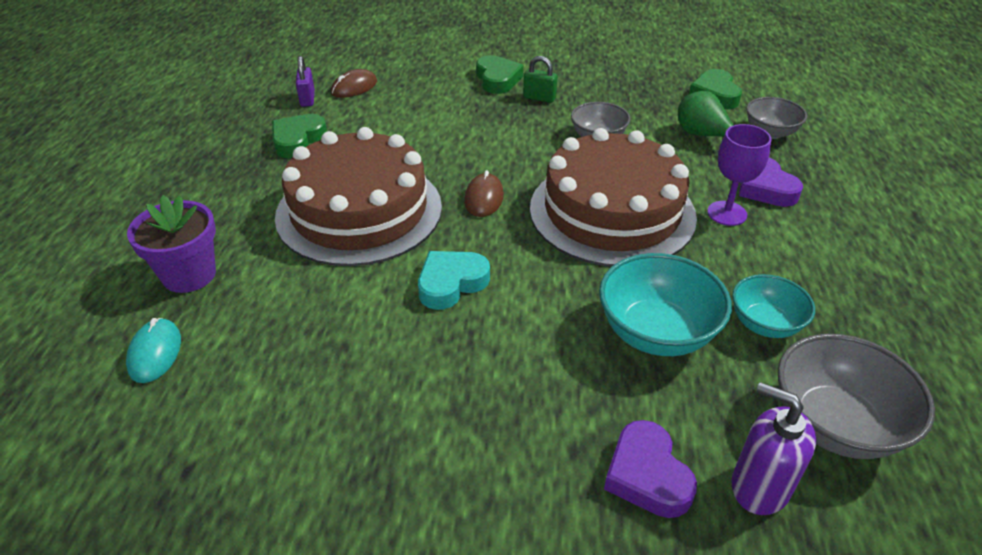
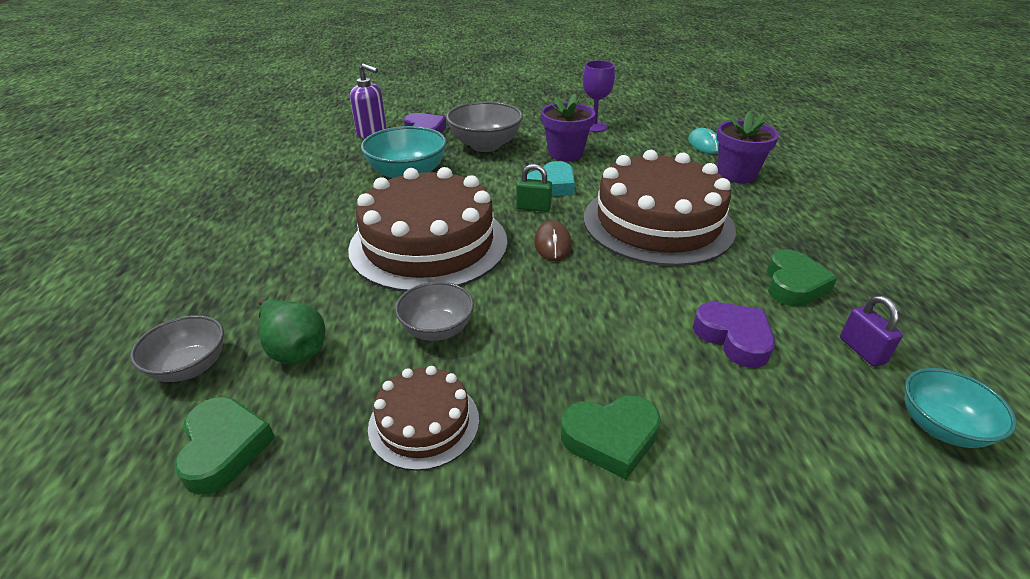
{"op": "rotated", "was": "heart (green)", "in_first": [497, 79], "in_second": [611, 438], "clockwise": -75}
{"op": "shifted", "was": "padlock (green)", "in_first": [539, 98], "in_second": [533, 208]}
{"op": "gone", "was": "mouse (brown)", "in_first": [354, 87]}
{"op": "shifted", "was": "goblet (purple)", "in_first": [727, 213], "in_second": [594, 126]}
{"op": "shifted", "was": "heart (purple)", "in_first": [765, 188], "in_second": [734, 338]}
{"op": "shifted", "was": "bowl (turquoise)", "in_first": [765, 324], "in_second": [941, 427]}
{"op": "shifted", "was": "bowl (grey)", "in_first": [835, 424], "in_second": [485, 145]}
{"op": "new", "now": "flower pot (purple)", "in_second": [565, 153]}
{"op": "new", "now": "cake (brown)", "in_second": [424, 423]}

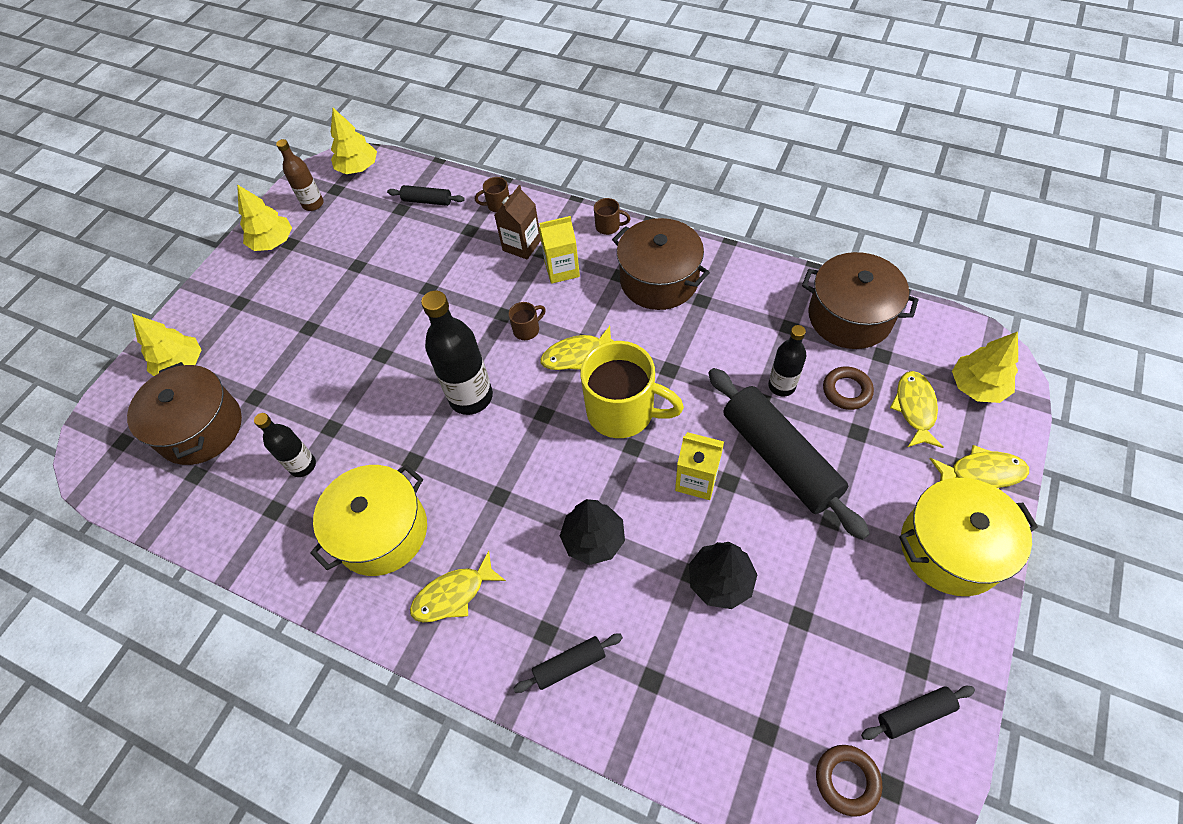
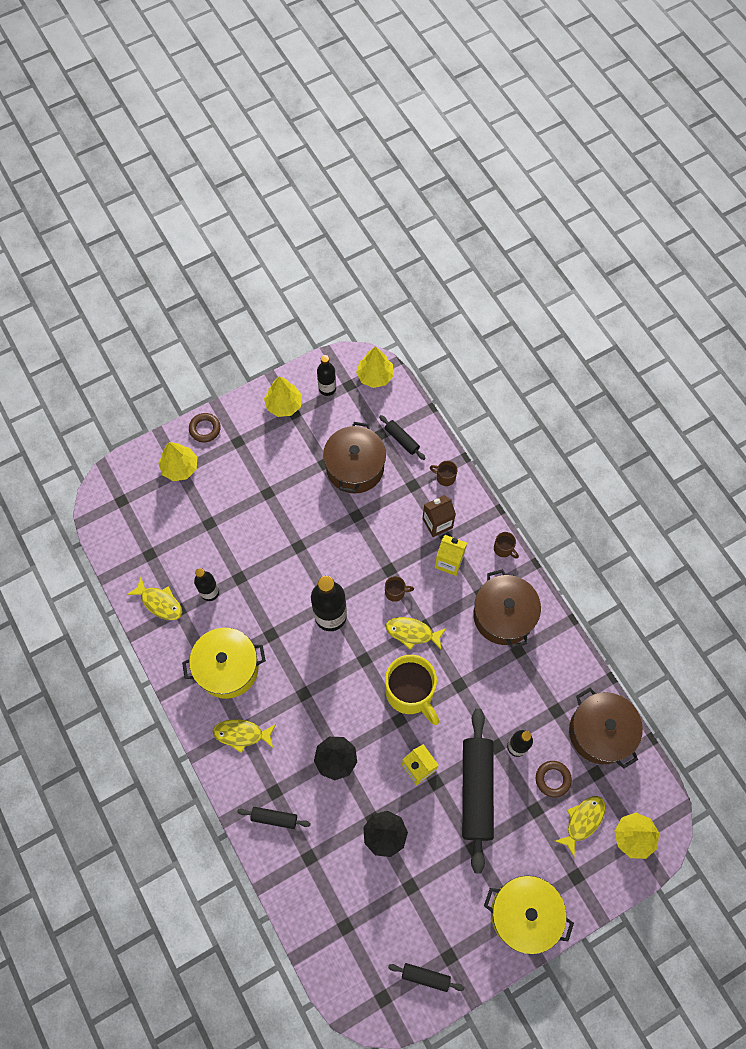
{"op": "repainted", "was": "bottle (brown)", "now": "bottle (black)", "in_first": [313, 204], "in_second": [327, 388]}
{"op": "shifted", "was": "pot (brown)", "in_first": [200, 428], "in_second": [355, 467]}
{"op": "shifted", "was": "fish (yellow)", "in_first": [982, 472], "in_second": [159, 602]}
{"op": "shifted", "was": "ring (brown)", "in_first": [847, 780], "in_second": [205, 429]}

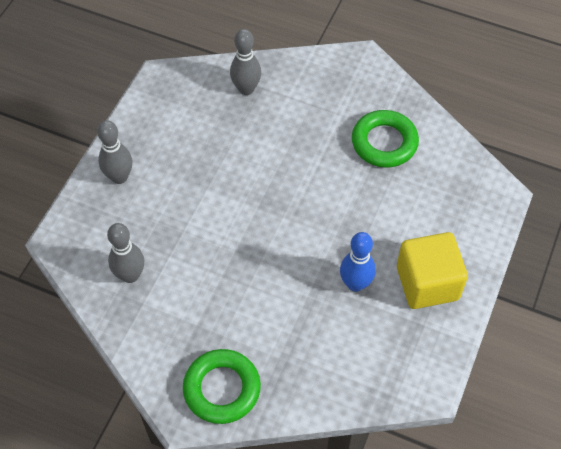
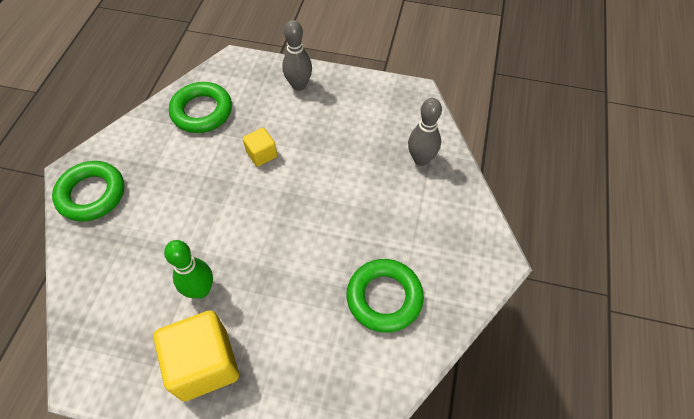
{"op": "swapped", "was": "bowling pin (grey)", "now": "ring (green)", "in_first": [130, 275], "in_second": [202, 111]}
{"op": "repainted", "was": "bowling pin (blue)", "now": "bowling pin (green)", "in_first": [355, 284], "in_second": [200, 290]}
{"op": "new", "now": "cube (yellow)", "in_second": [262, 154]}

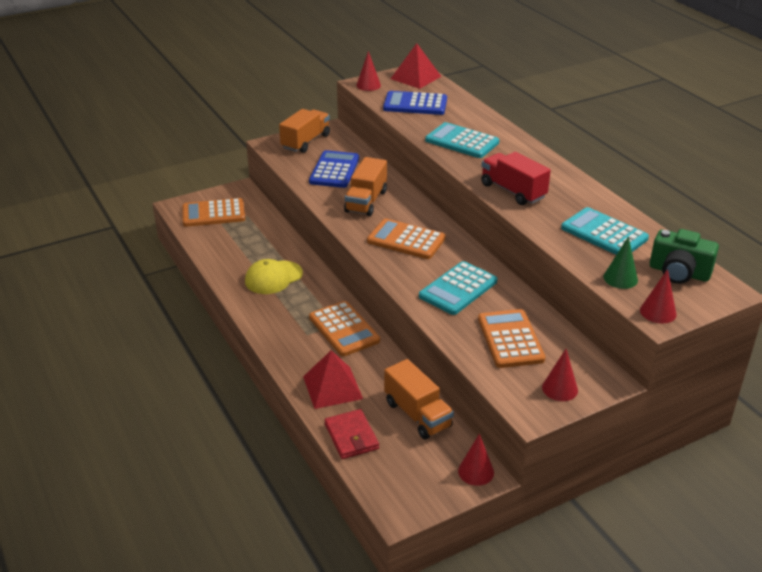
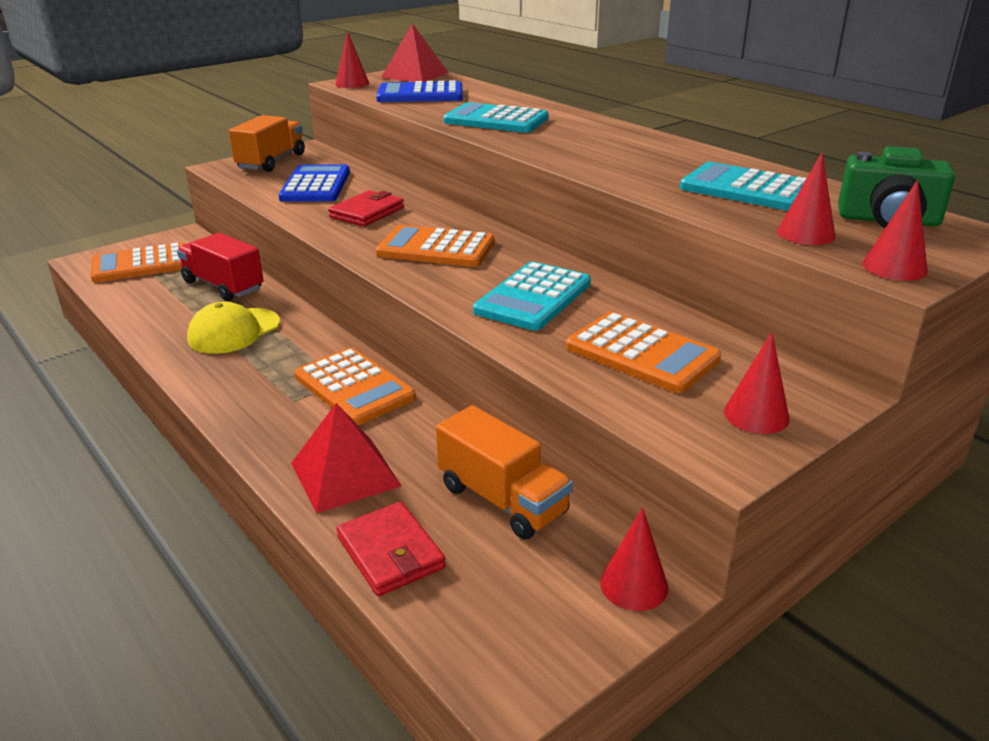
{"op": "shifted", "was": "truck (red)", "in_first": [513, 191], "in_second": [223, 286]}
{"op": "swapped", "was": "truck (orange)", "now": "wallet (red)", "in_first": [366, 201], "in_second": [367, 212]}
{"op": "repainted", "was": "cone (green)", "now": "cone (red)", "in_first": [620, 278], "in_second": [806, 234]}
{"op": "rotated", "was": "calculator (orange)", "in_first": [510, 339], "in_second": [641, 353], "clockwise": 150}

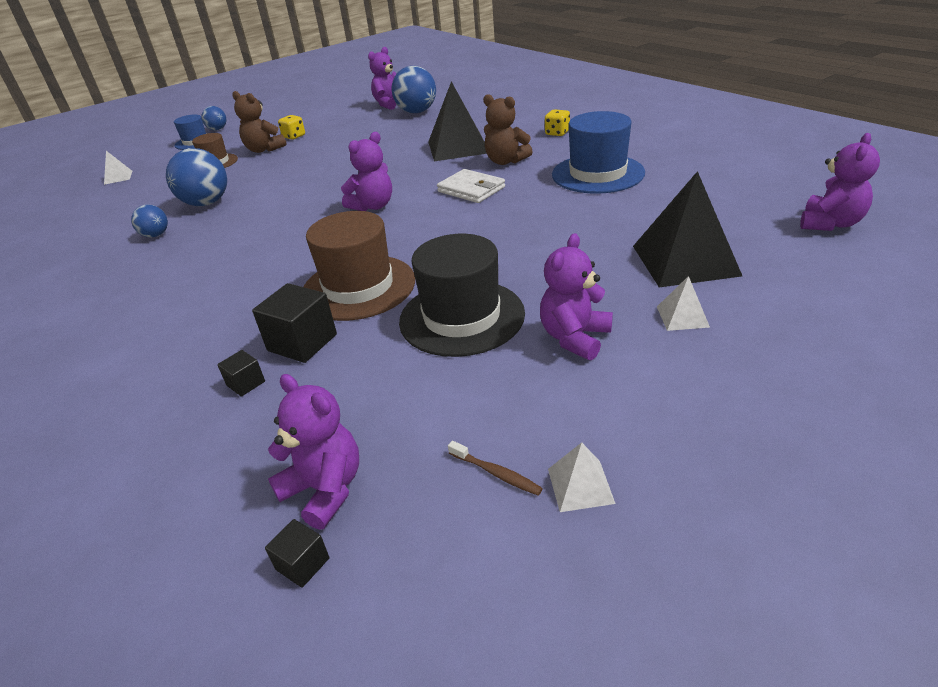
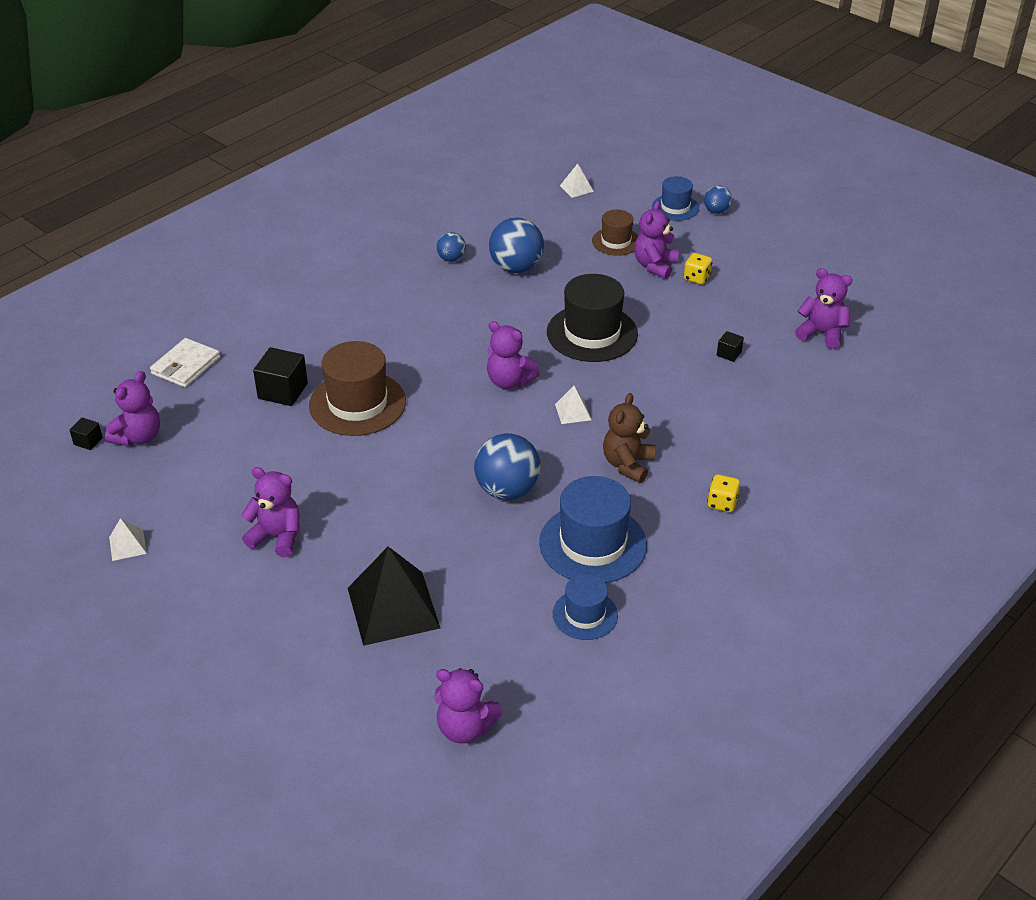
{"op": "shifted", "was": "ball (blue)", "in_first": [417, 112], "in_second": [507, 490]}
{"op": "gone", "was": "pyramid (black)", "in_first": [458, 147]}
{"op": "repainted", "was": "teddy bear (brown)", "now": "teddy bear (purple)", "in_first": [264, 149], "in_second": [655, 266]}
{"op": "shifted", "was": "wallet (white)", "in_first": [471, 189], "in_second": [185, 366]}
{"op": "shifted", "was": "hat (black)", "in_first": [462, 317], "in_second": [592, 333]}
{"op": "shifted", "was": "pyramid (white)", "in_first": [682, 316], "in_second": [573, 412]}
{"op": "shifted", "was": "cube (black)", "in_first": [246, 383], "in_second": [729, 354]}
{"op": "gone", "was": "toothbrush (brown)", "in_first": [496, 473]}
{"op": "new", "now": "hat (blue)", "in_second": [585, 614]}

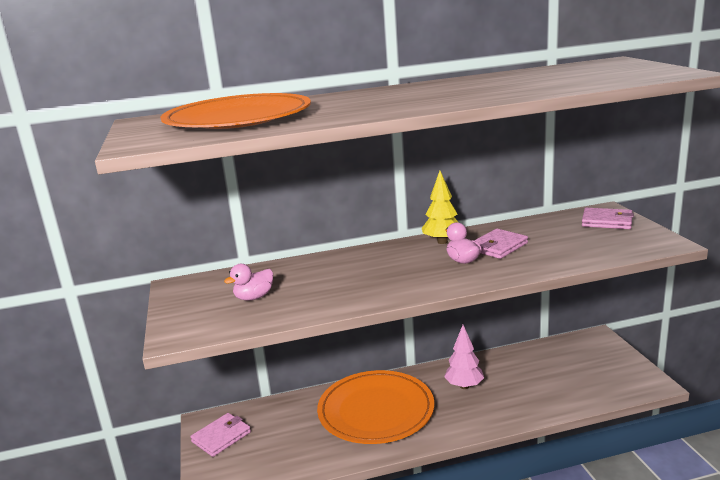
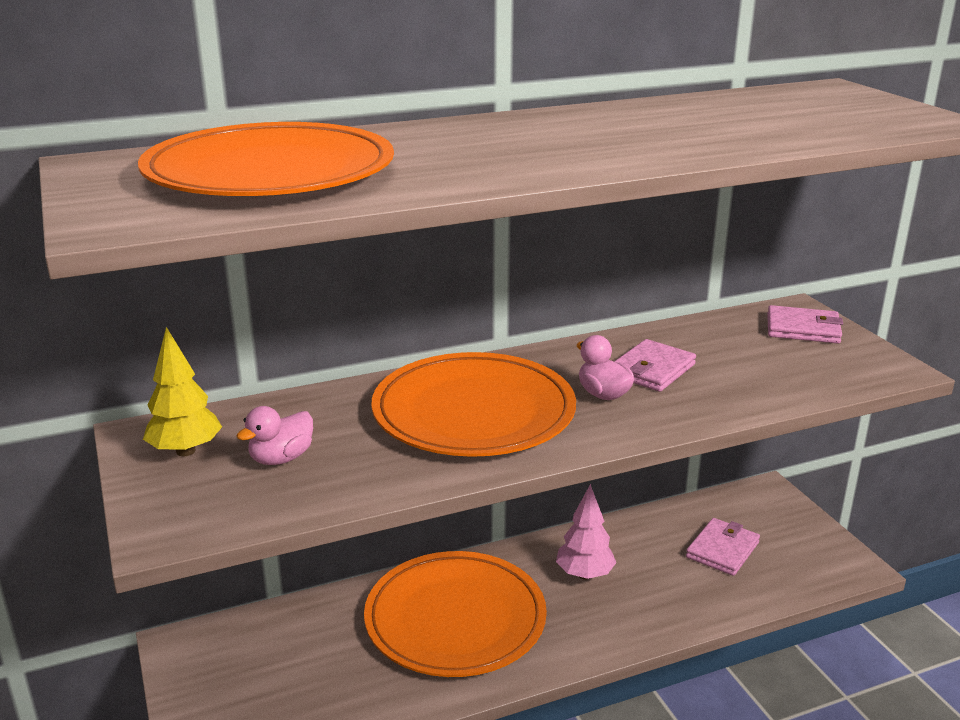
{"op": "shifted", "was": "tree (yellow)", "in_first": [442, 242], "in_second": [186, 451]}
{"op": "shifted", "was": "wallet (pink)", "in_first": [221, 437], "in_second": [722, 550]}
{"op": "new", "now": "plate (orange)", "in_second": [473, 412]}

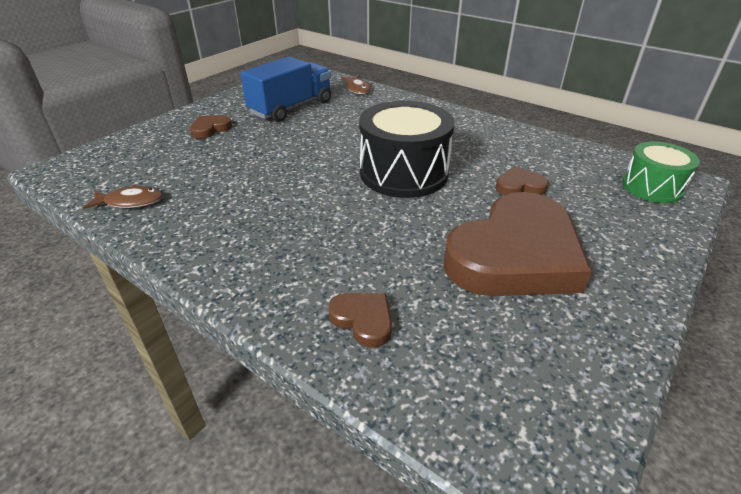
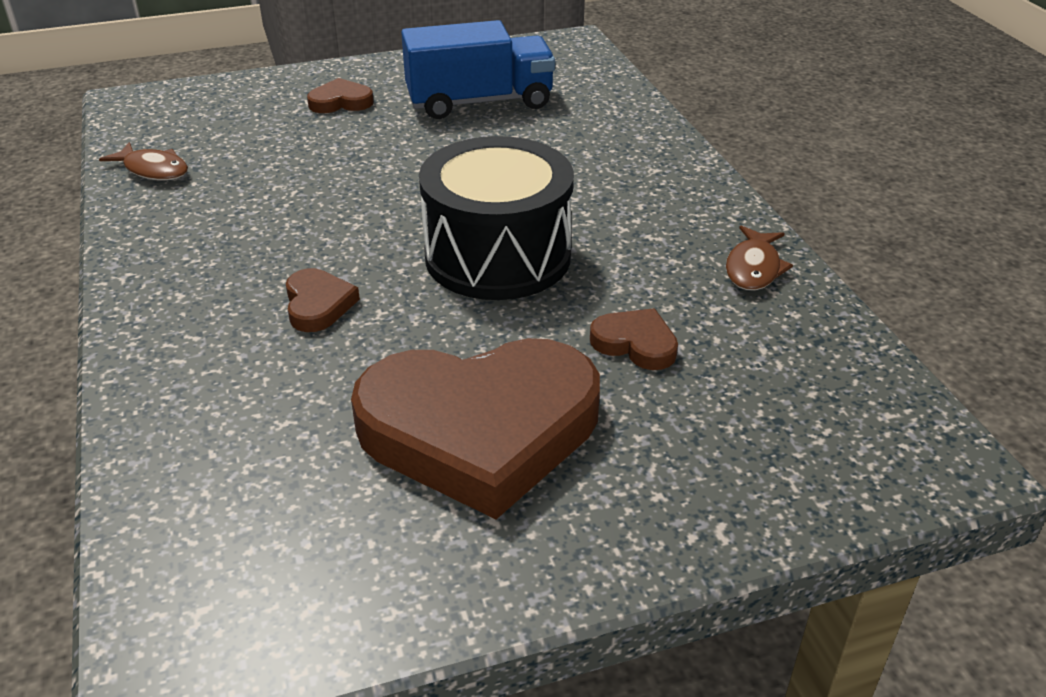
{"op": "shifted", "was": "fish (brown)", "in_first": [357, 89], "in_second": [753, 268]}
{"op": "gone", "was": "drum (green)", "in_first": [652, 187]}
{"op": "shifted", "was": "heart (brown)", "in_first": [363, 320], "in_second": [318, 304]}

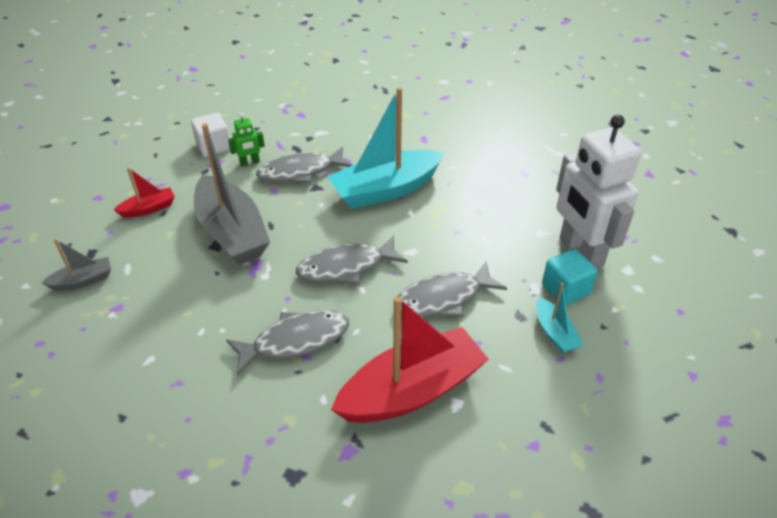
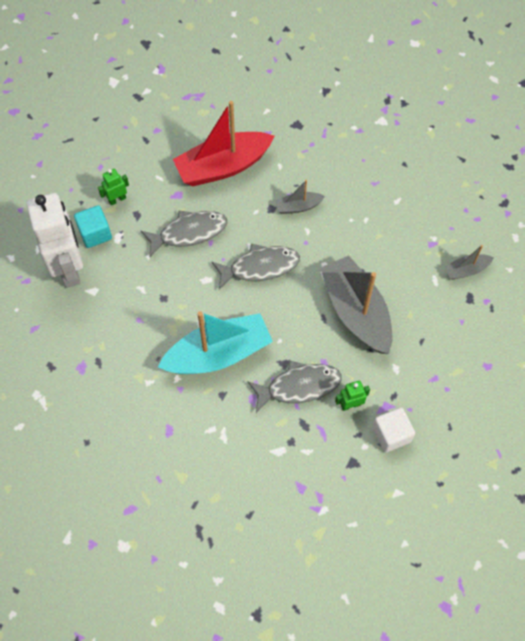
{"op": "gone", "was": "boat (red)", "in_first": [149, 209]}
{"op": "swapped", "was": "boat (turquoise)", "now": "robot (green)", "in_first": [554, 333], "in_second": [117, 199]}
{"op": "swapped", "was": "fish (grey)", "now": "boat (grey)", "in_first": [295, 341], "in_second": [298, 206]}

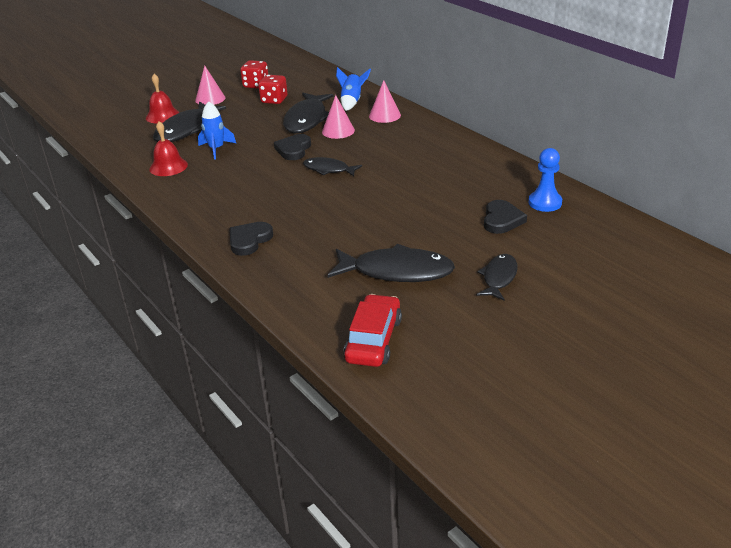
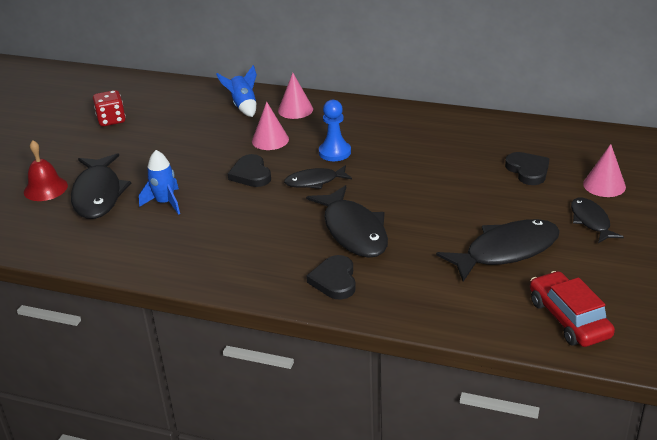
{"op": "shifted", "was": "cone (pink)", "in_first": [210, 99], "in_second": [604, 185]}
{"op": "gone", "was": "dice (red)", "in_first": [274, 100]}
{"op": "shifted", "was": "fish (black)", "in_first": [307, 119], "in_second": [353, 231]}
{"op": "gone", "was": "bell (red)", "in_first": [168, 166]}
{"op": "shifted", "was": "pawn (blue)", "in_first": [545, 203], "in_second": [334, 152]}

